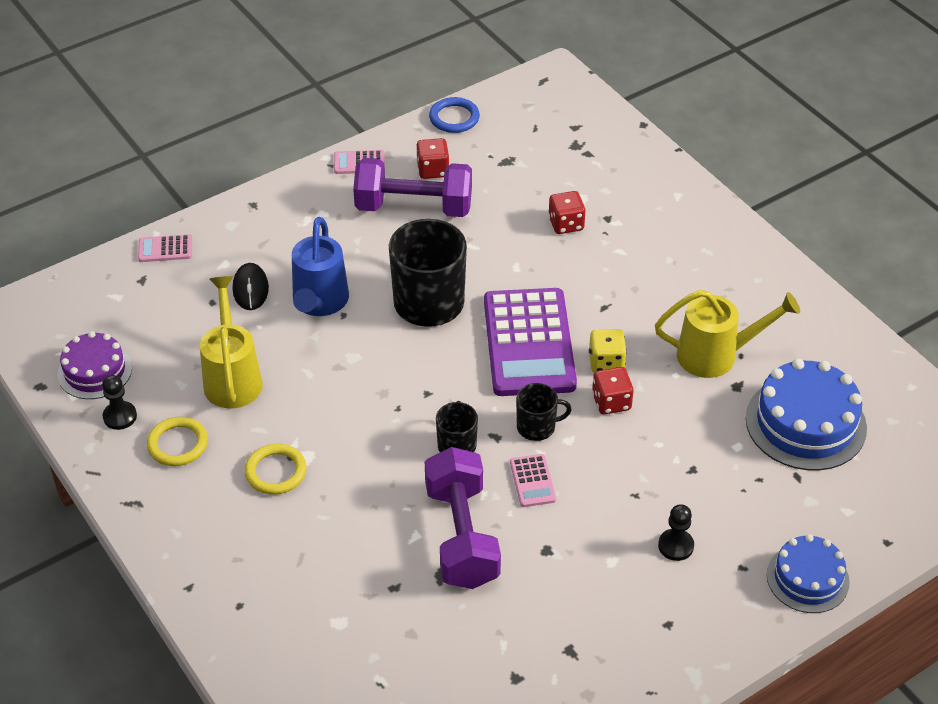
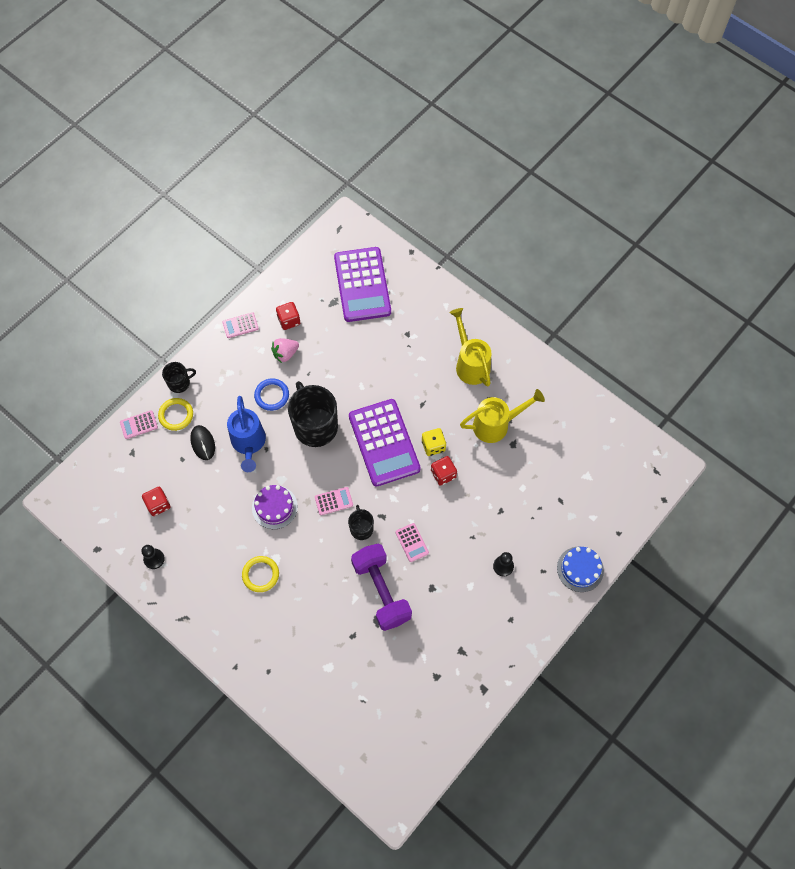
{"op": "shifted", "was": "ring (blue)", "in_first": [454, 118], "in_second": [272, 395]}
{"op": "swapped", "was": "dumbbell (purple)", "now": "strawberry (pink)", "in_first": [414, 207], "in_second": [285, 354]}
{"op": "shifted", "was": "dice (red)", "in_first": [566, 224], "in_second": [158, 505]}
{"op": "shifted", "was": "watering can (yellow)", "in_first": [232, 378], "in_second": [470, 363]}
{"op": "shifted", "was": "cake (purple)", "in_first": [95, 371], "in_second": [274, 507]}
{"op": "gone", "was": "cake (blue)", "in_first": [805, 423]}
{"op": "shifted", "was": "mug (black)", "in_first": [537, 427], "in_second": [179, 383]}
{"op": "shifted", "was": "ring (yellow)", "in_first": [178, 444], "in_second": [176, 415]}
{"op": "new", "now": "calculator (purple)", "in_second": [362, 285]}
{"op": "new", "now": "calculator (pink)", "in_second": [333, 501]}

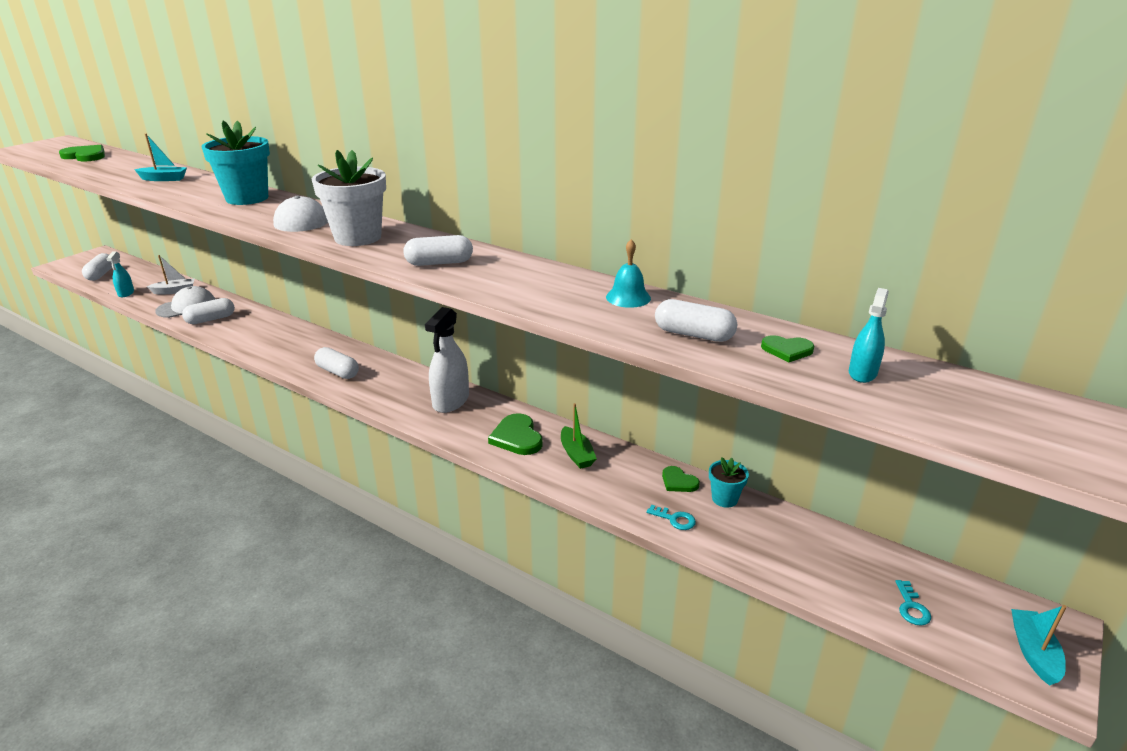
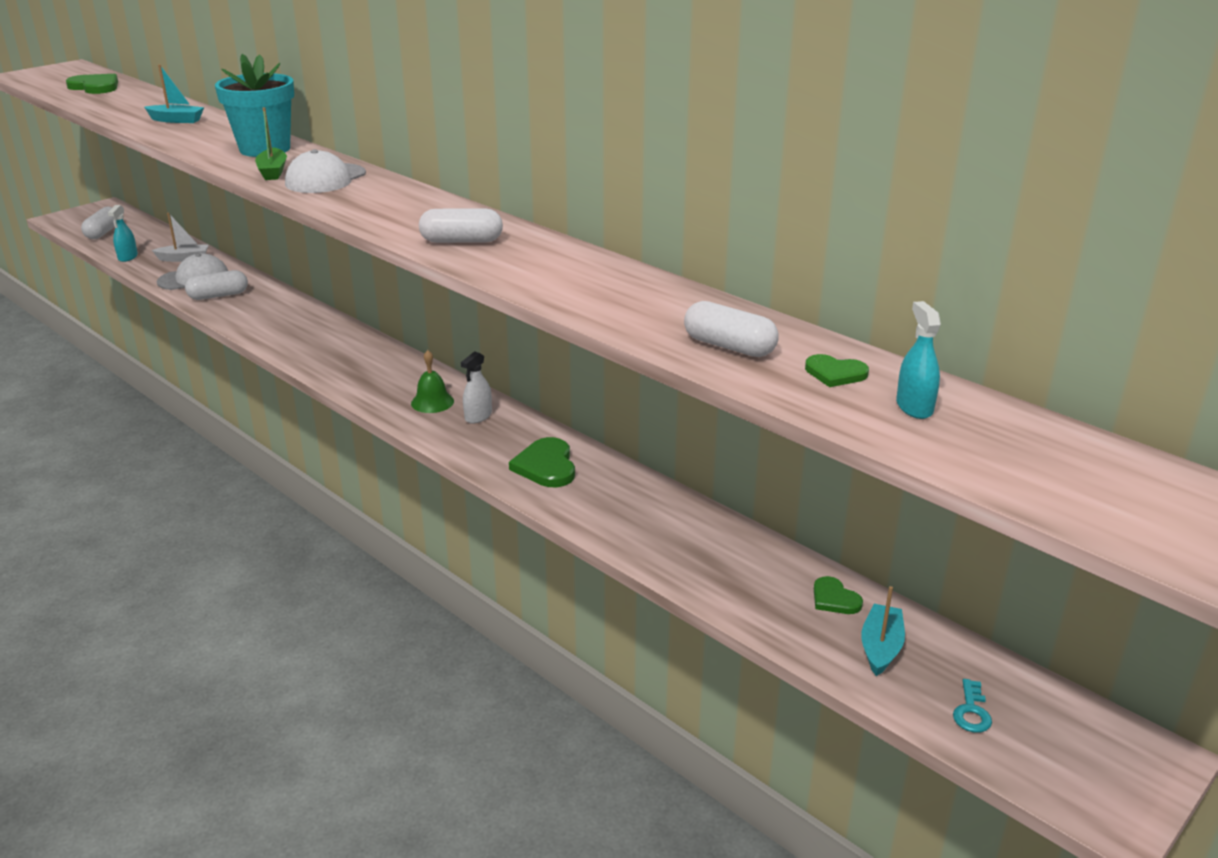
{"op": "gone", "was": "flower pot (white)", "in_first": [358, 237]}
{"op": "gone", "was": "bell (turquoise)", "in_first": [628, 297]}
{"op": "rotated", "was": "spray bottle (turquoise)", "in_first": [862, 373], "in_second": [914, 407], "clockwise": -45}
{"op": "scaled", "was": "spray bottle (white)", "in_first": [451, 401], "in_second": [478, 416], "ratio": 0.56}
{"op": "gone", "was": "capsule (white)", "in_first": [337, 372]}
{"op": "shifted", "was": "boat (green)", "in_first": [576, 454], "in_second": [273, 172]}
{"op": "gone", "was": "flower pot (turquoise)", "in_first": [724, 499]}
{"op": "shifted", "was": "heart (green)", "in_first": [678, 482], "in_second": [834, 599]}
{"op": "gone", "was": "key (turquoise)", "in_first": [675, 519]}
{"op": "shifted", "was": "boat (turquoise)", "in_first": [1033, 652], "in_second": [880, 647]}
{"op": "new", "now": "bell (green)", "in_second": [432, 402]}

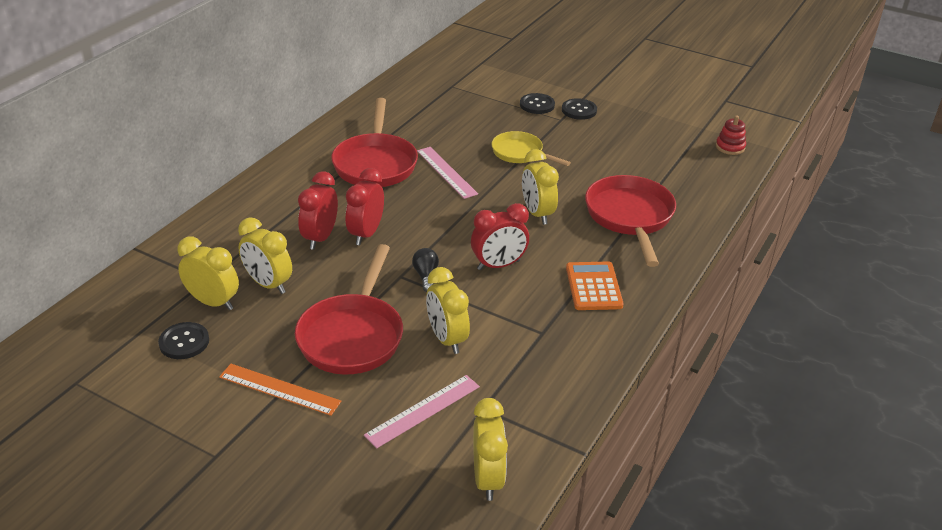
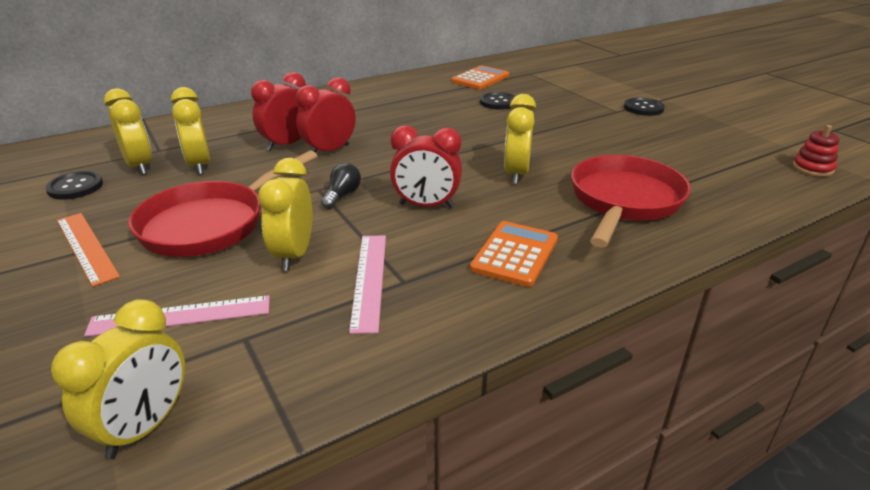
{"op": "shifted", "was": "button (black)", "in_first": [537, 105], "in_second": [498, 102]}
{"op": "gone", "was": "pan (red)", "in_first": [375, 164]}
{"op": "gone", "was": "pan (yellow)", "in_first": [520, 153]}
{"op": "shifted", "was": "ruler (pink)", "in_first": [446, 172], "in_second": [369, 280]}
{"op": "new", "now": "calculator (orange)", "in_second": [480, 79]}

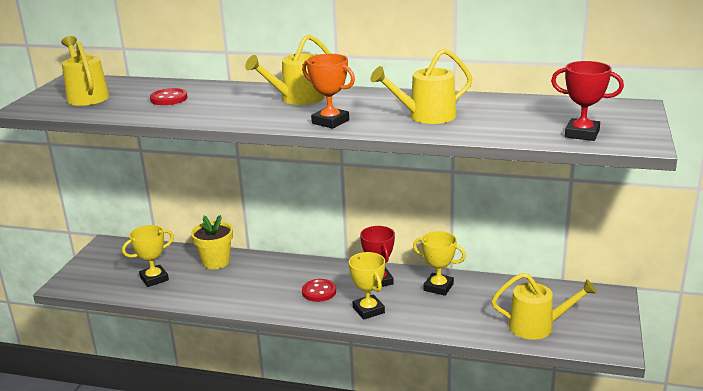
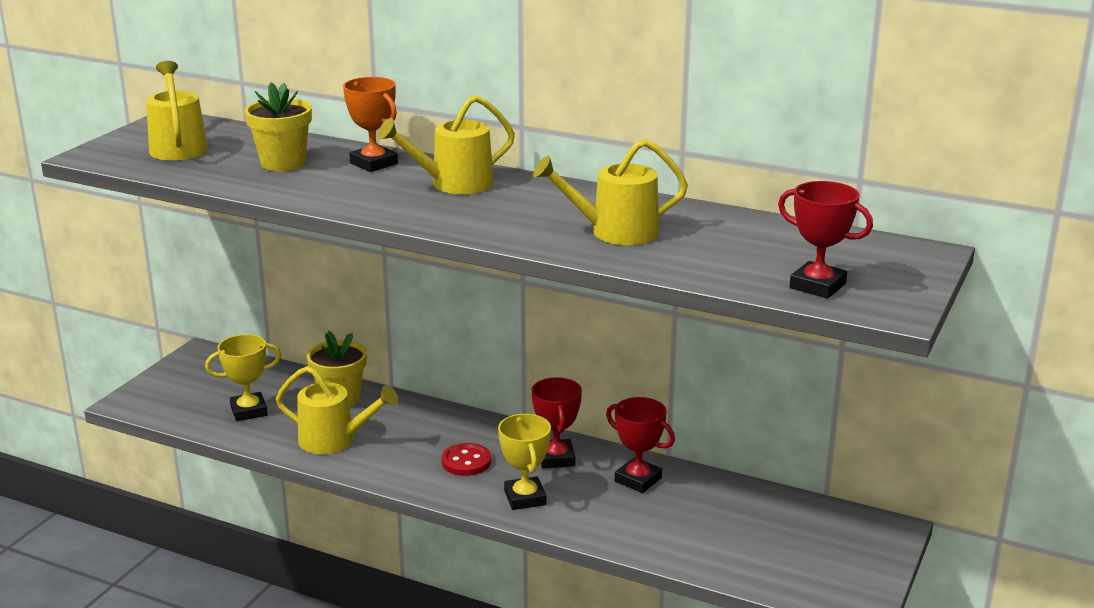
{"op": "shifted", "was": "trophy (orange)", "in_first": [330, 122], "in_second": [374, 163]}
{"op": "swapped", "was": "button (red)", "now": "flower pot (yellow)", "in_first": [169, 98], "in_second": [283, 163]}
{"op": "repainted", "was": "trophy (yellow)", "now": "trophy (red)", "in_first": [438, 287], "in_second": [638, 480]}
{"op": "shifted", "was": "watering can (yellow)", "in_first": [537, 326], "in_second": [335, 440]}

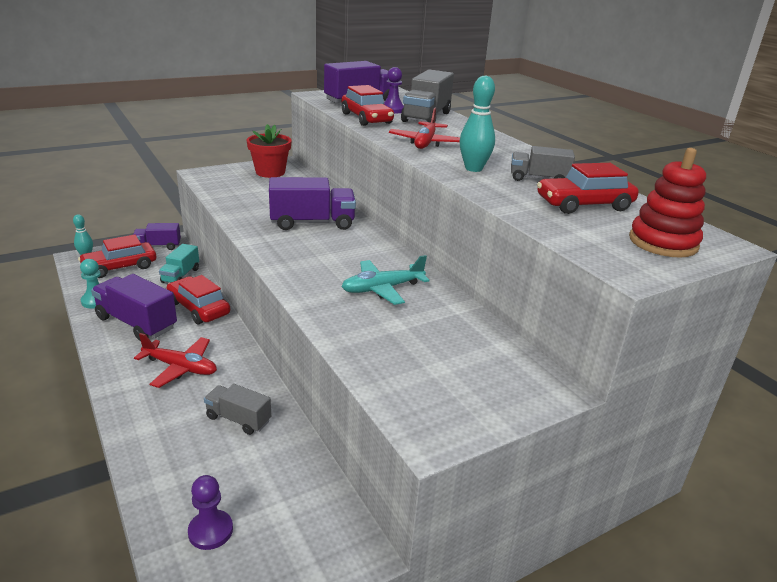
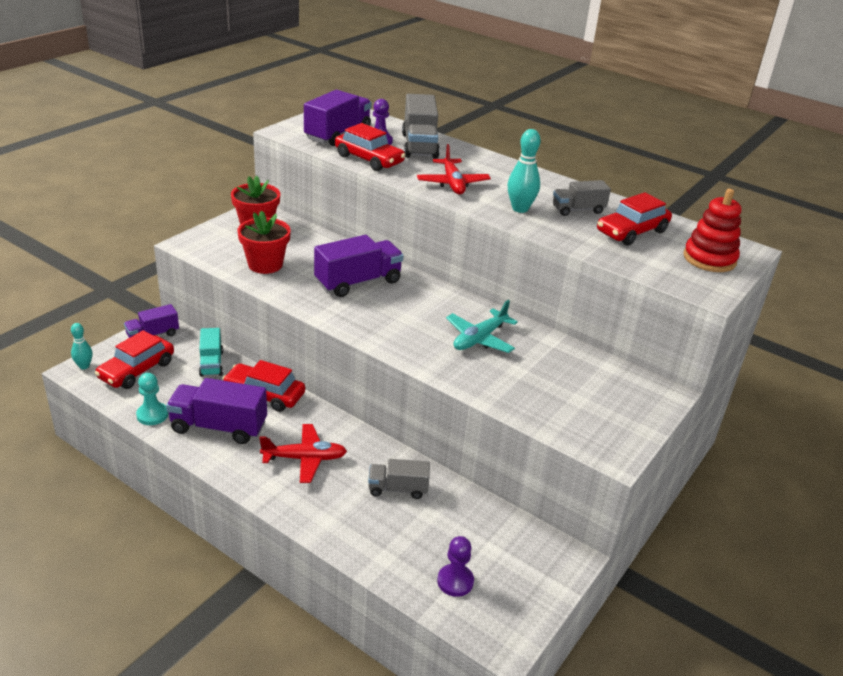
{"op": "new", "now": "flower pot (red)", "in_second": [265, 264]}

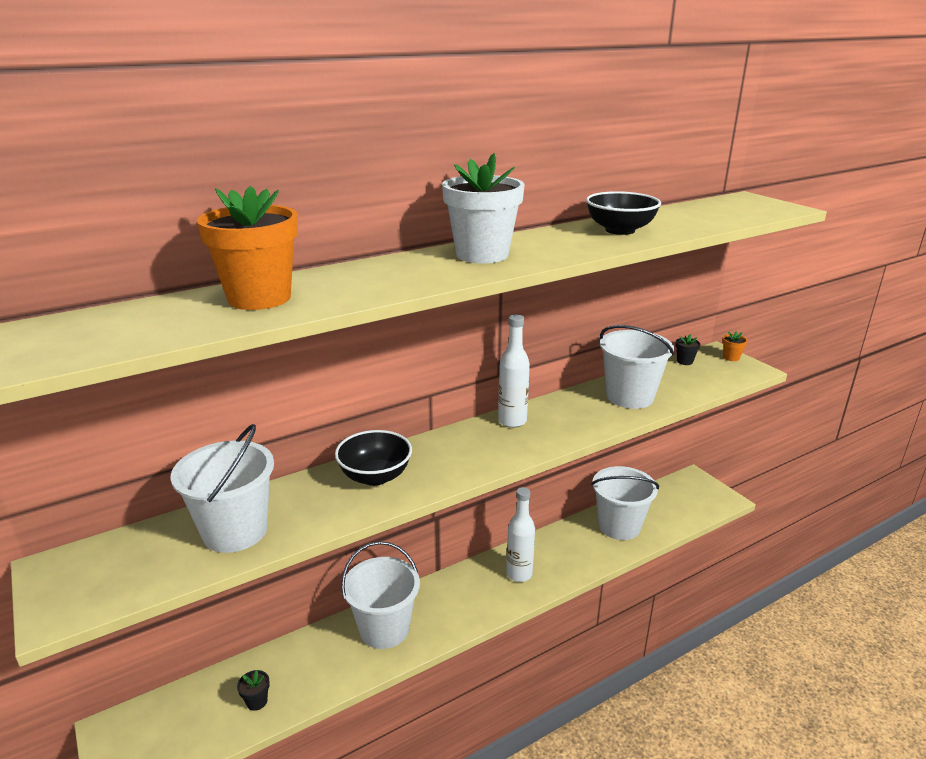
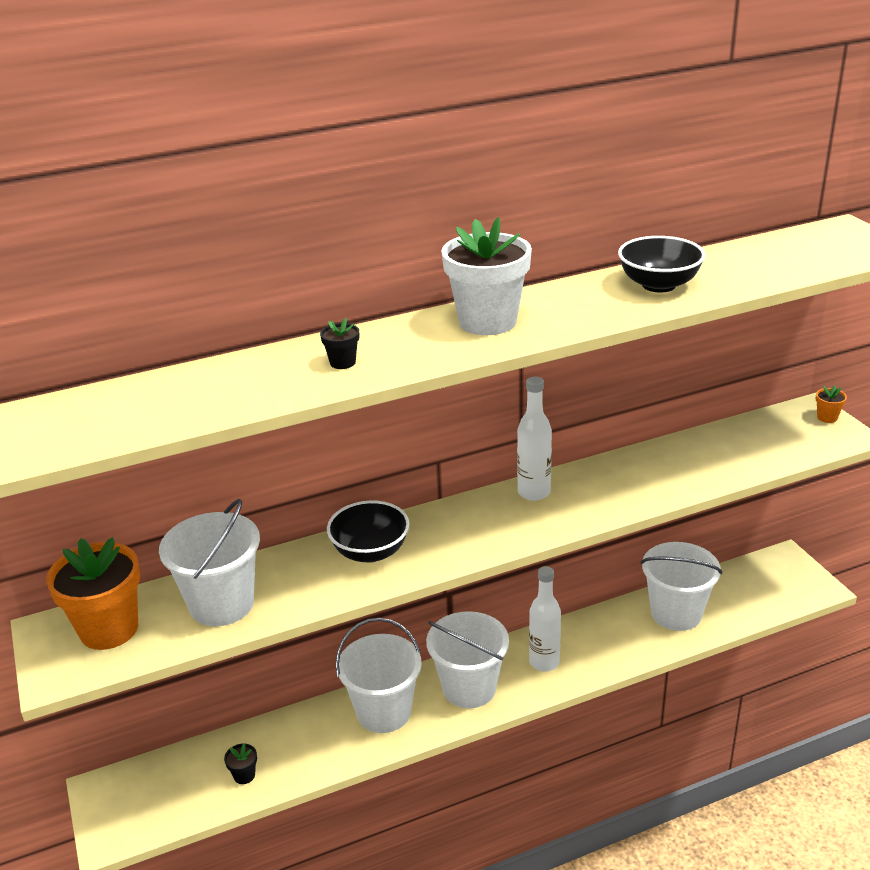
{"op": "shifted", "was": "flower pot (orange)", "in_first": [259, 298], "in_second": [109, 629]}
{"op": "shifted", "was": "bucket (white)", "in_first": [629, 397], "in_second": [469, 688]}
{"op": "shifted", "was": "flower pot (black)", "in_first": [684, 361], "in_second": [342, 362]}

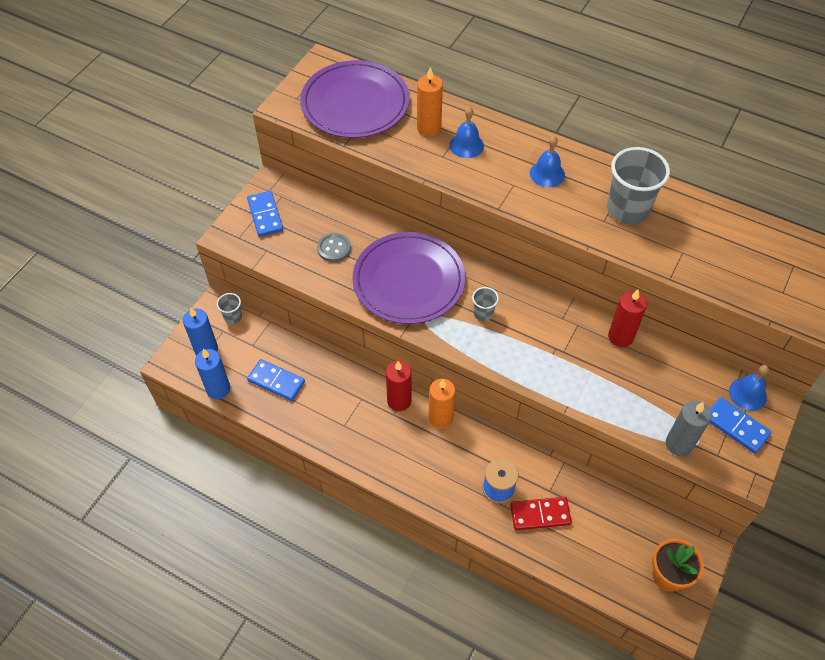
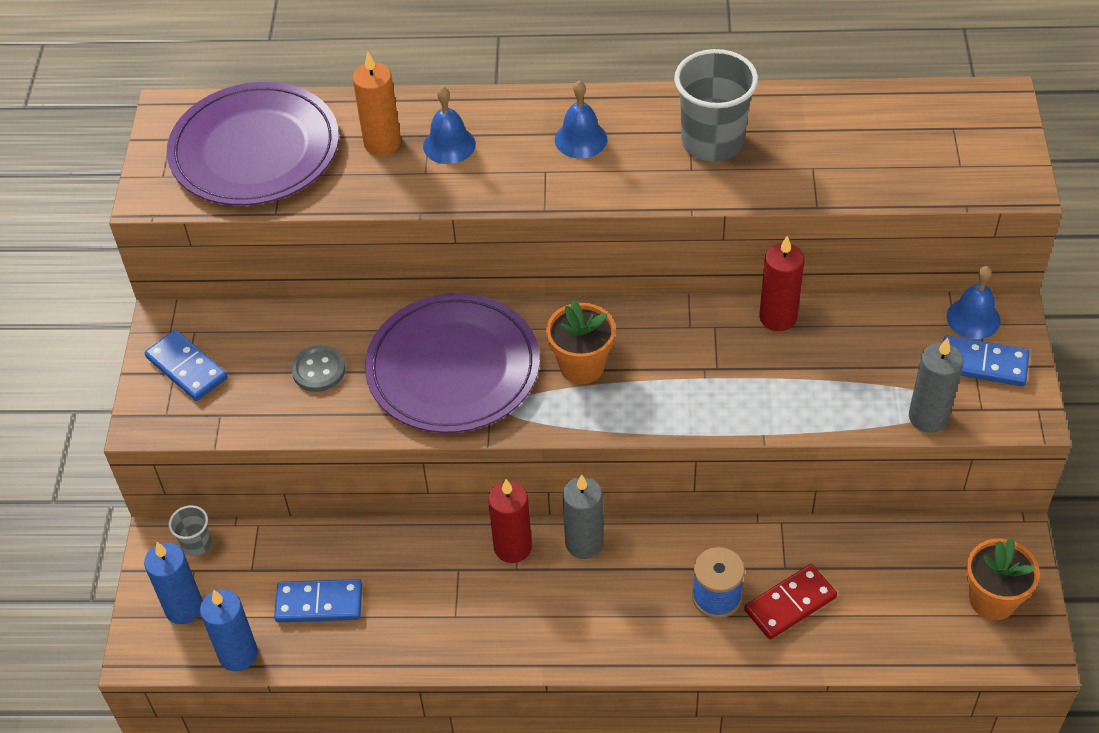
{"op": "swapped", "was": "cup (grey)", "now": "flower pot (orange)", "in_first": [483, 313], "in_second": [582, 366]}
{"op": "repainted", "was": "candle (orange)", "now": "candle (grey)", "in_first": [440, 418], "in_second": [584, 543]}

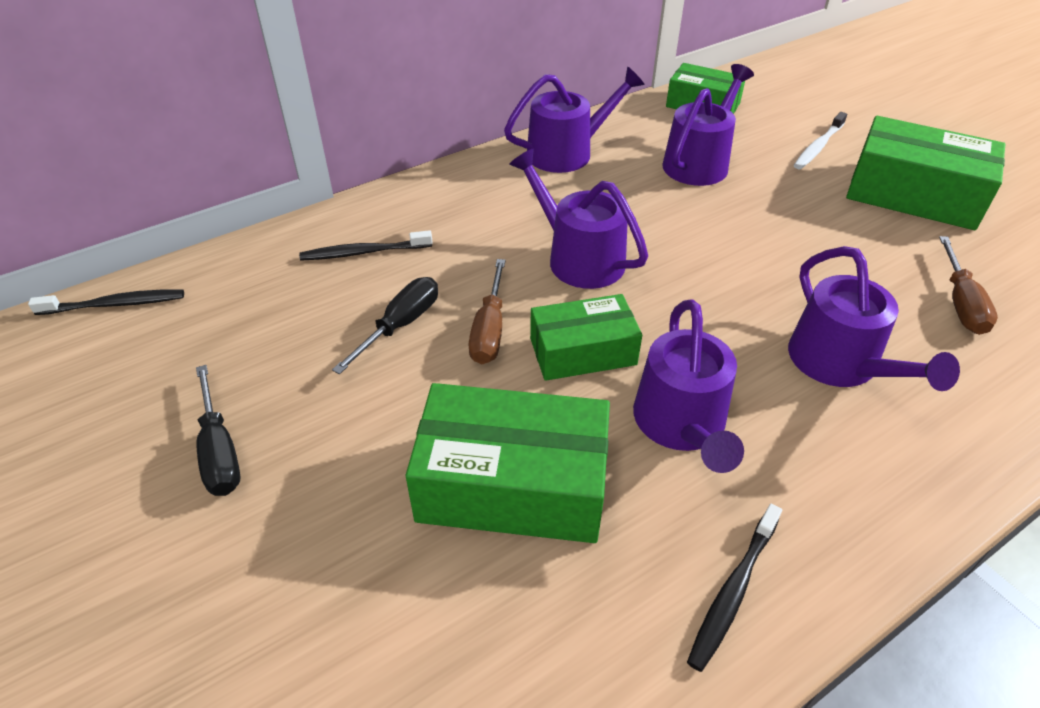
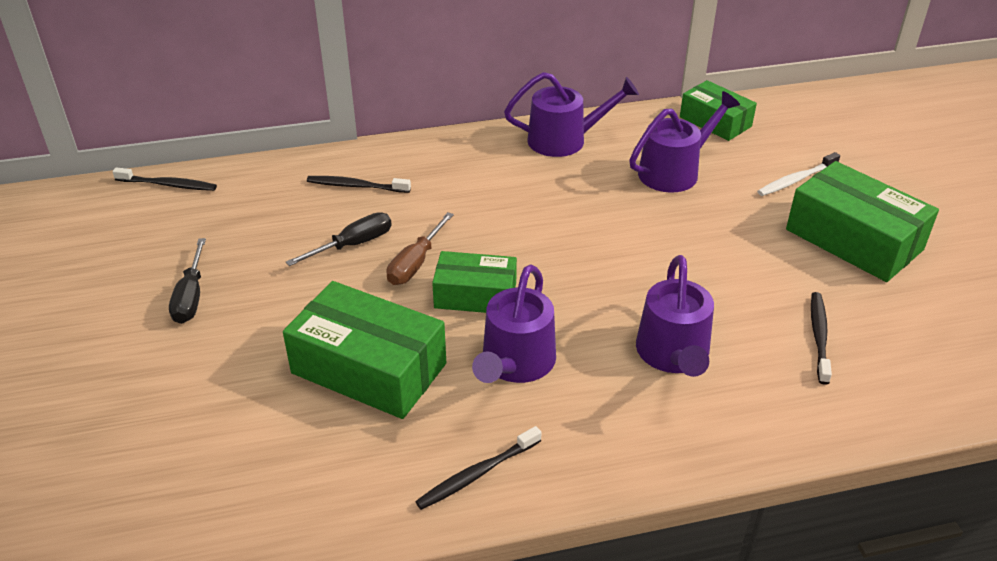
{"op": "gone", "was": "watering can (purple)", "in_first": [579, 258]}
{"op": "swapped", "was": "screwdriver (brown)", "now": "toothbrush (black)", "in_first": [961, 303], "in_second": [819, 336]}

